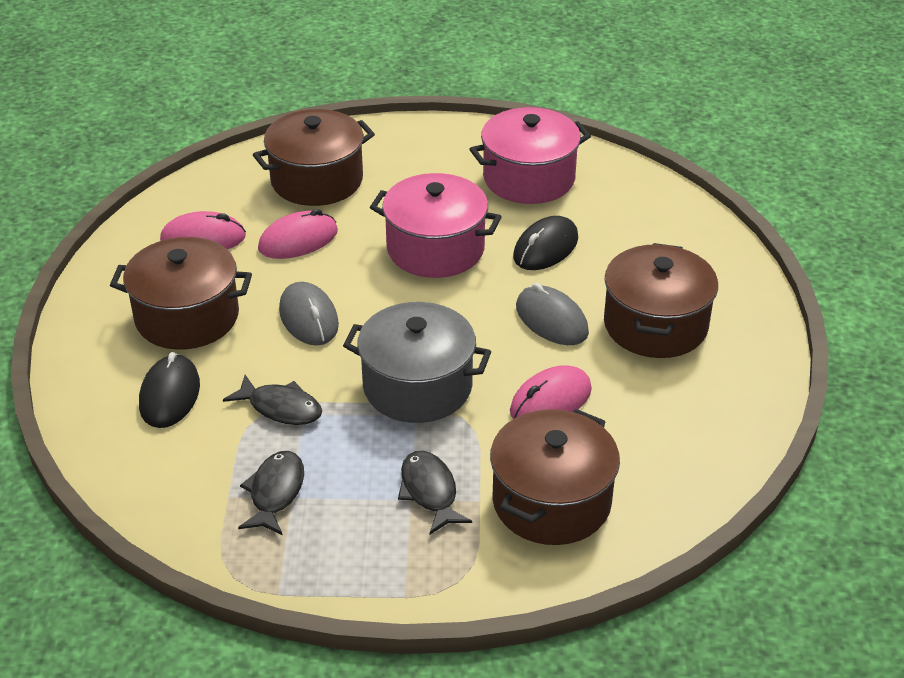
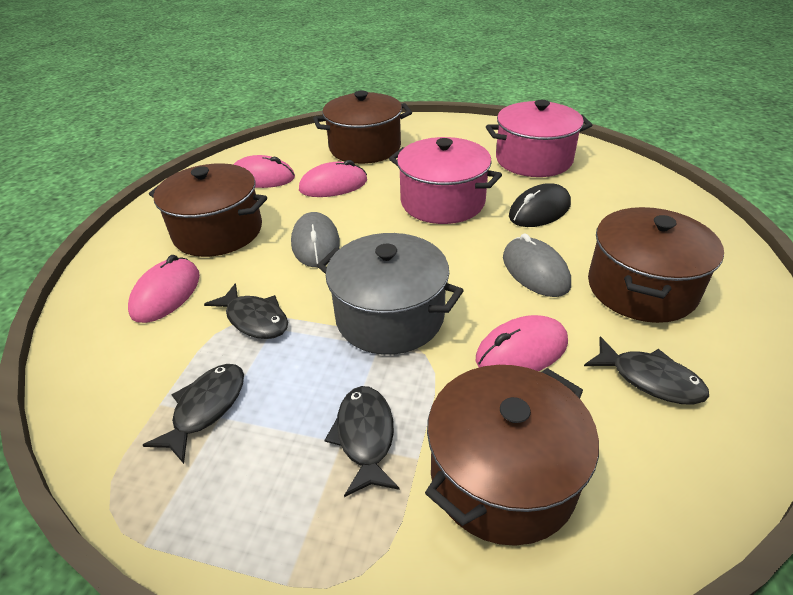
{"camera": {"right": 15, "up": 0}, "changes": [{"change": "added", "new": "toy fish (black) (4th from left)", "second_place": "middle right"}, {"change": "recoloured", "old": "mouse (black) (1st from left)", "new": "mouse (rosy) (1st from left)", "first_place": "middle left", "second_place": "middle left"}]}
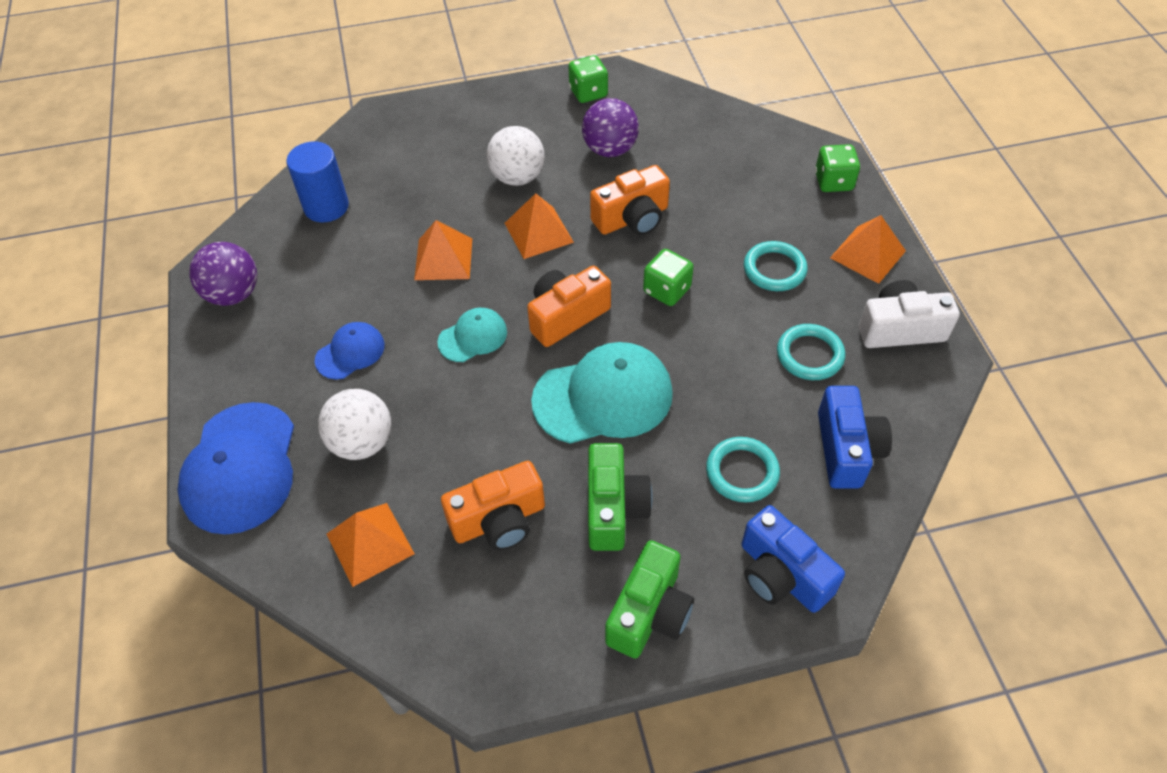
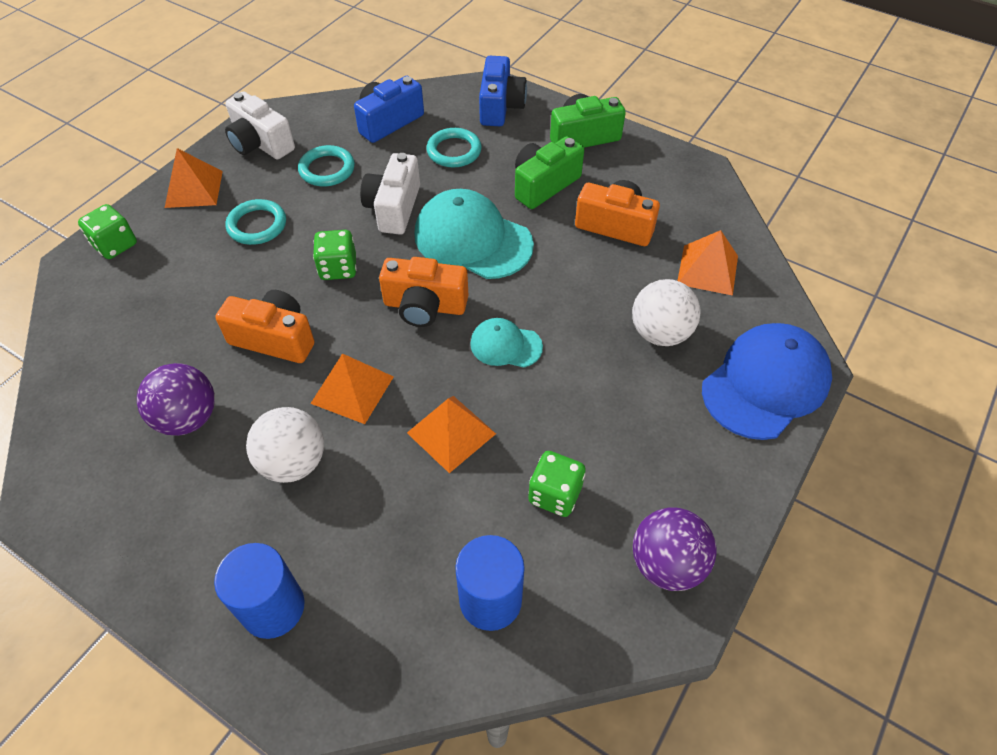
{"camera": {"right": -135, "up": 0}, "changes": [{"change": "removed", "old": "cap (royal blue) (2nd from left)", "first_place": "middle left"}, {"change": "added", "new": "solid cylinder (royal blue) (1st from left)", "second_place": "bottom left"}, {"change": "added", "new": "photo camera (snow-white) (2nd from left)", "second_place": "top centre"}, {"change": "moved", "old": "dice (emerald) (1st from left in the first image)", "new": "dice (emerald) (3rd from left)", "first_place": "top centre", "second_place": "centre"}]}
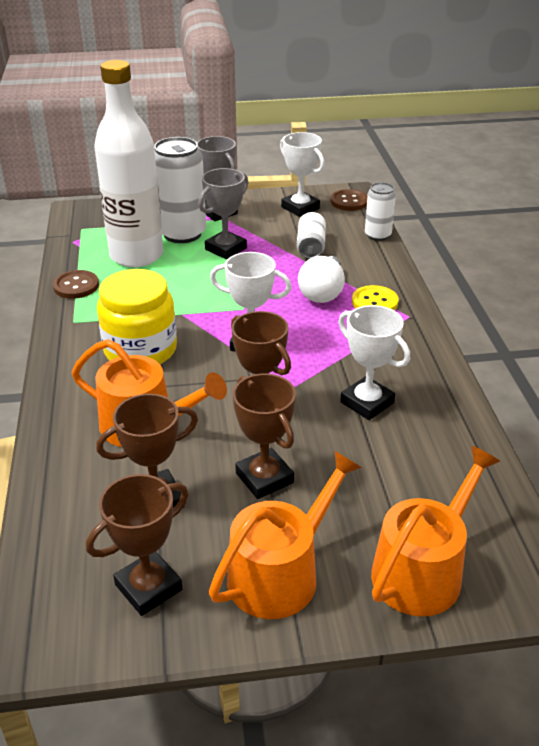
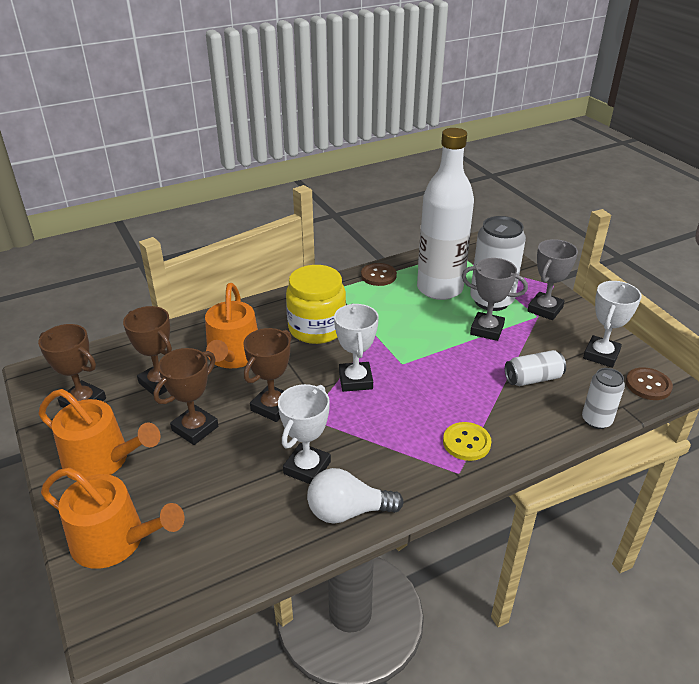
{"camera": {"right": 70, "up": 0}, "changes": [{"change": "moved", "old": "light bulb (snow-white)", "first_place": "centre", "second_place": "bottom centre"}]}
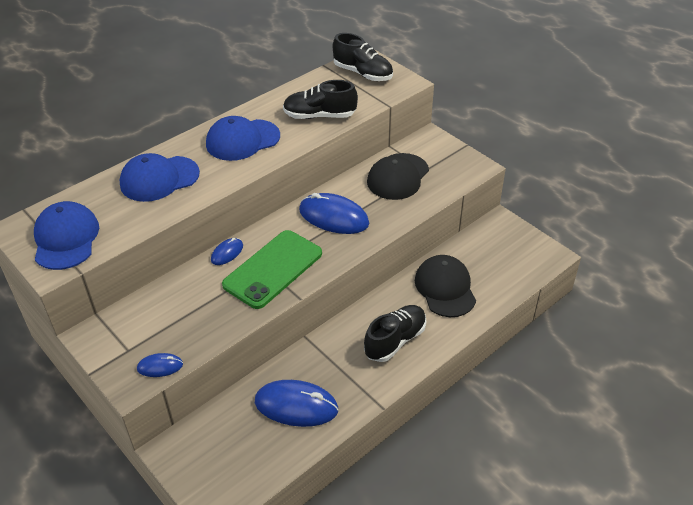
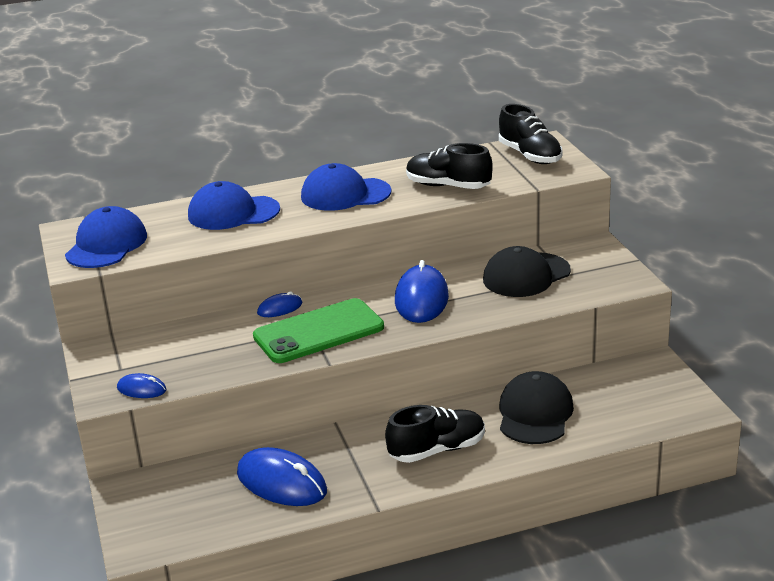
{"camera": {"right": 25, "up": -15}, "changes": [{"change": "turned", "old": "mouse (royal blue) (4th from left)", "first_place": "centre", "second_place": "centre", "degrees": 45}]}
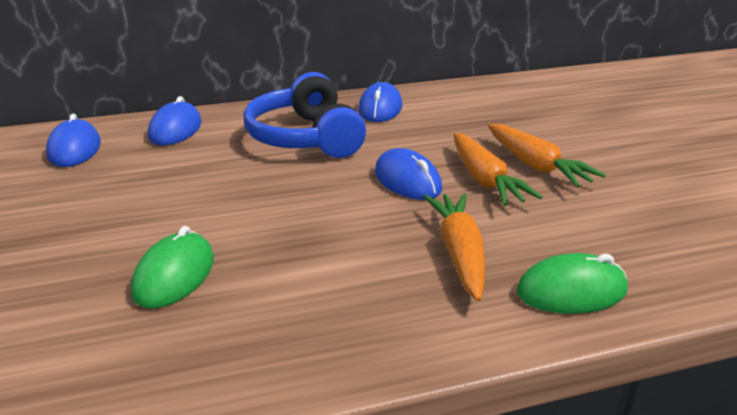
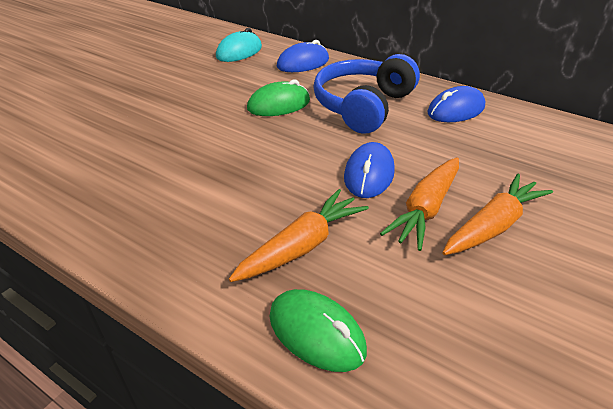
{"camera": {"right": 50, "up": 10}, "changes": [{"change": "moved", "old": "mouse (emerald) (1st from left)", "first_place": "middle left", "second_place": "top centre"}, {"change": "recoloured", "old": "mouse (royal blue) (1st from left)", "new": "mouse (turquoise)", "first_place": "middle left", "second_place": "top centre"}, {"change": "turned", "old": "carrot (orange-coloured) (3rd from left)", "first_place": "middle right", "second_place": "middle right", "degrees": -150}]}
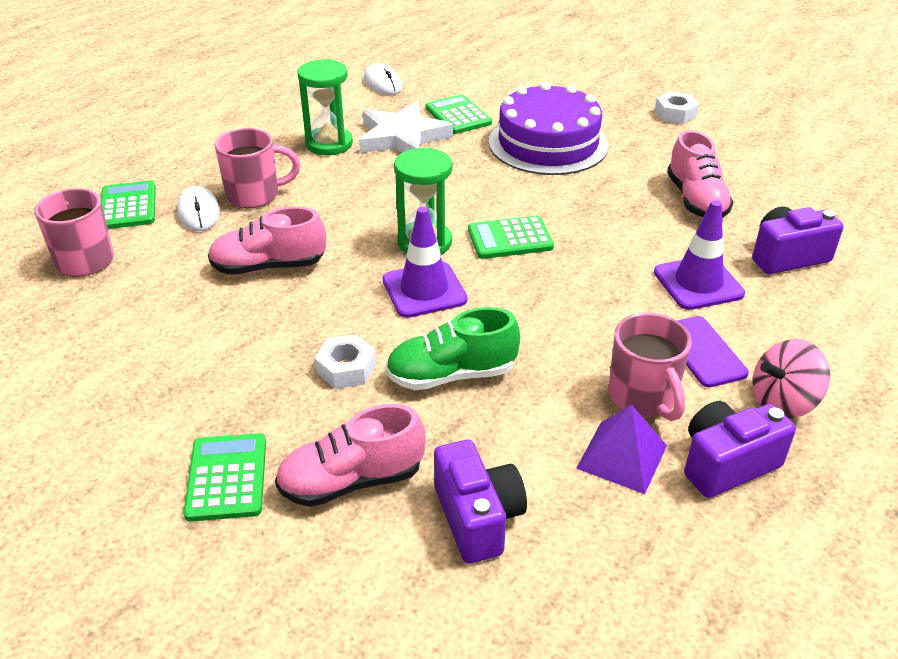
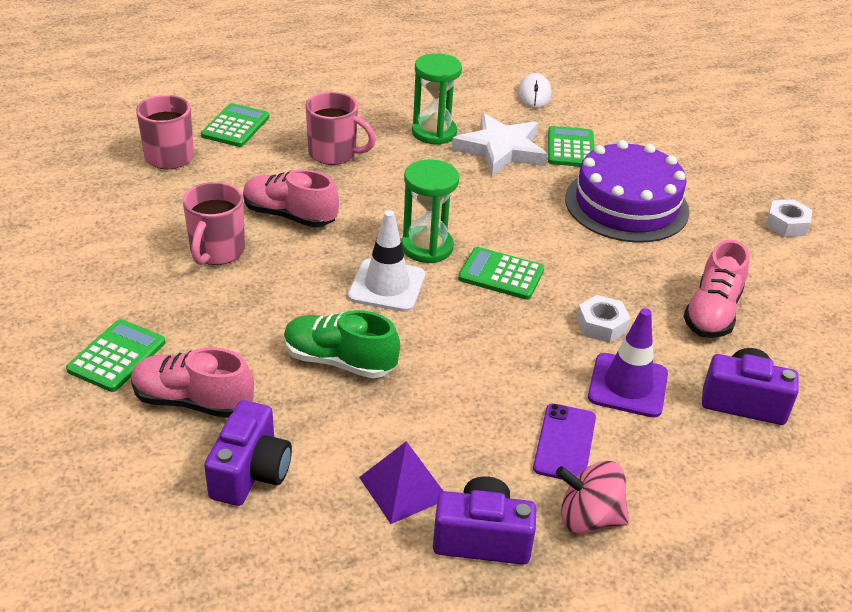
{"camera": {"right": 30, "up": 0}, "changes": [{"change": "removed", "old": "mouse (snow-white) (1st from left)", "first_place": "top left"}, {"change": "moved", "old": "hex nut (snow-white) (1st from left)", "first_place": "centre", "second_place": "middle right"}, {"change": "moved", "old": "tea mug (rosy) (3rd from left in the first image)", "new": "tea mug (rosy) (2nd from left)", "first_place": "middle right", "second_place": "middle left"}, {"change": "recoloured", "old": "traffic cone (royal purple) (1st from left)", "new": "traffic cone (snow-white)", "first_place": "centre", "second_place": "centre"}]}
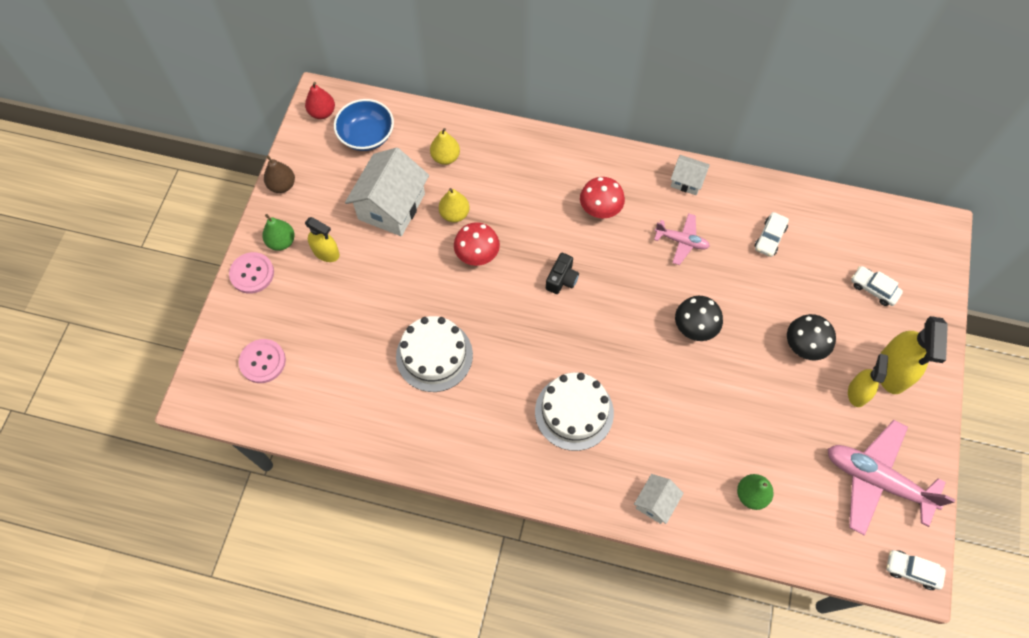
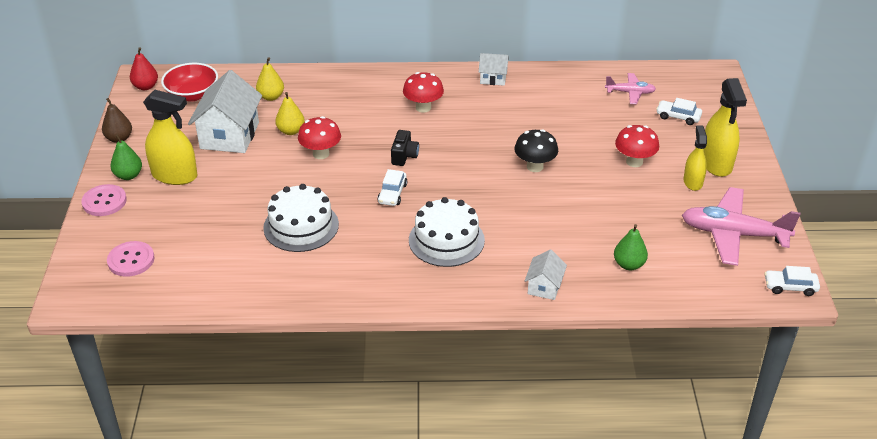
{"camera": {"right": -15, "up": -25}, "changes": [{"change": "moved", "old": "plane (rosy) (1st from left)", "first_place": "centre", "second_place": "top right"}, {"change": "moved", "old": "car (snow-white) (1st from left)", "first_place": "middle right", "second_place": "centre"}, {"change": "recoloured", "old": "bowl (royal blue)", "new": "bowl (red)", "first_place": "top centre", "second_place": "top left"}, {"change": "recoloured", "old": "mushroom (black) (2nd from left)", "new": "mushroom (red) (3rd from left)", "first_place": "middle right", "second_place": "top right"}, {"change": "resized", "old": "spray cleaner (golden) (1st from left)", "first_place": "middle left", "second_place": "top left", "factor": 1.63}]}
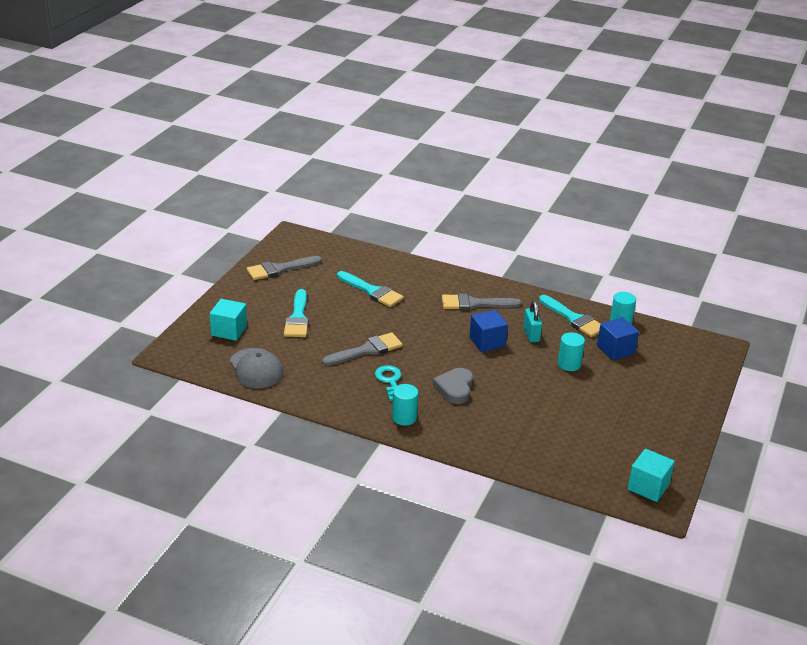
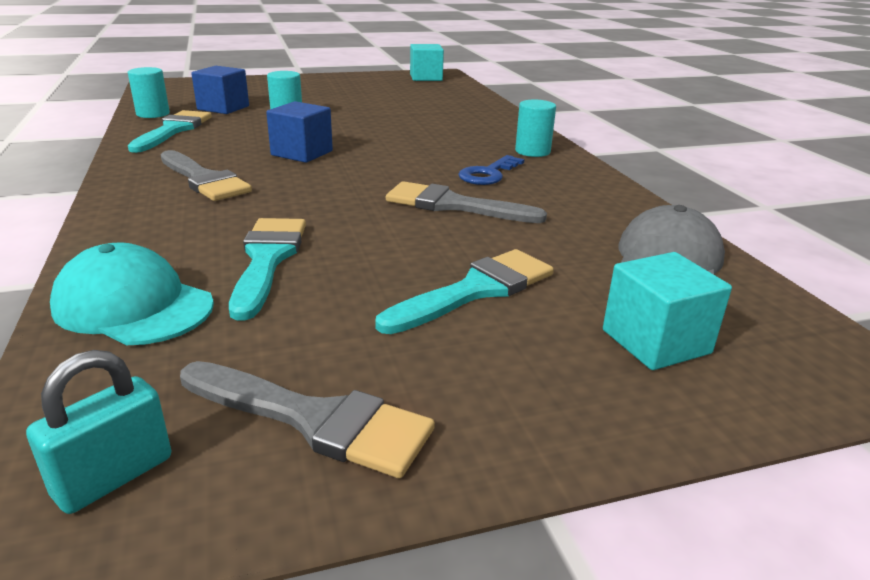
{"camera": {"right": -130, "up": -5}, "changes": [{"change": "removed", "old": "heart shape (gray)", "first_place": "centre"}, {"change": "added", "new": "cap (turquoise)", "second_place": "middle left"}, {"change": "moved", "old": "small lock (turquoise)", "first_place": "centre", "second_place": "bottom left"}, {"change": "recoloured", "old": "key (turquoise)", "new": "key (royal blue)", "first_place": "centre", "second_place": "top centre"}]}
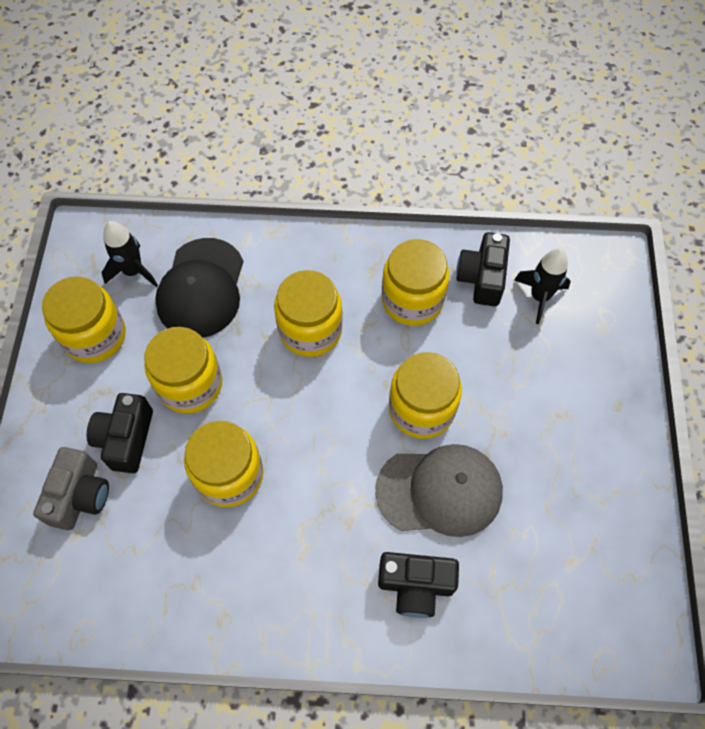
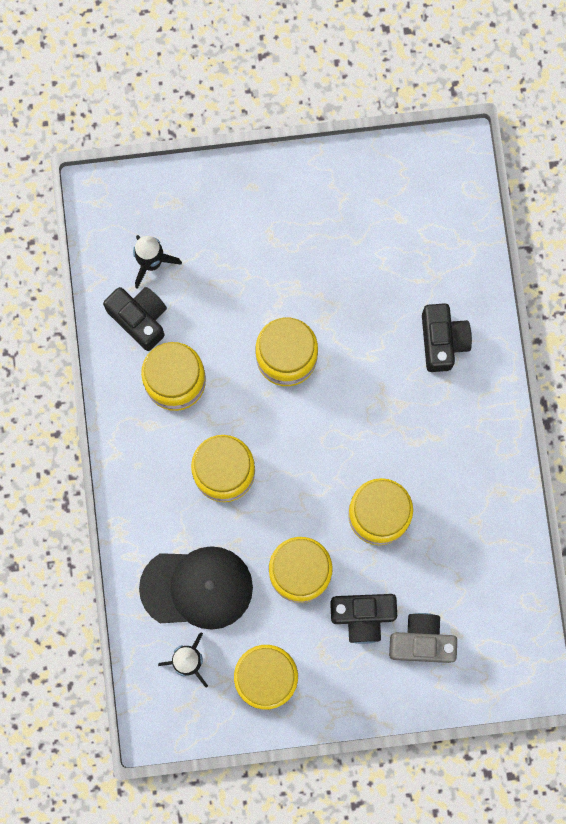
{"camera": {"right": -100, "up": 15}, "changes": [{"change": "removed", "old": "cap (gray)", "first_place": "bottom centre"}, {"change": "turned", "old": "photo camera (black) (3rd from left in the first image)", "first_place": "middle right", "second_place": "middle left", "degrees": -135}]}
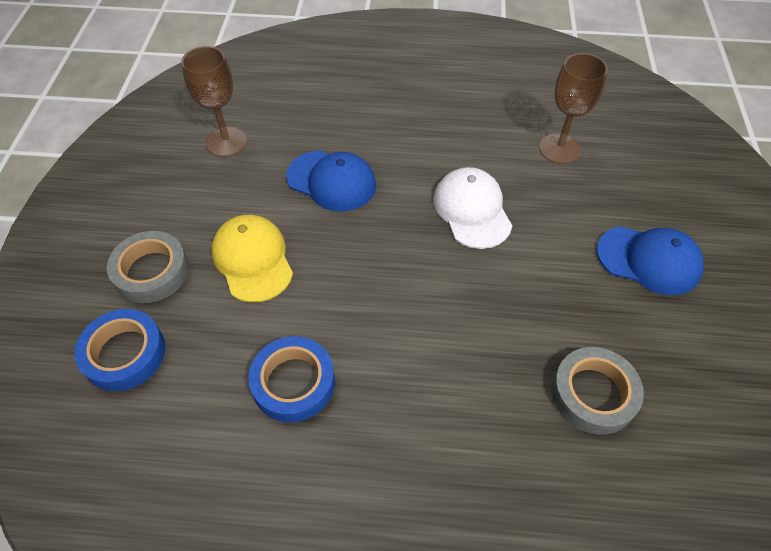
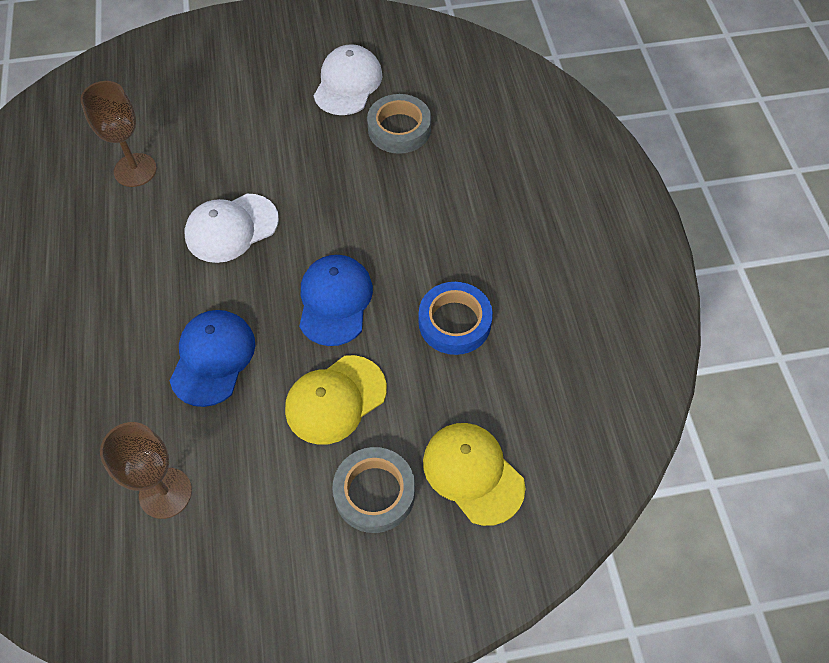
{"camera": {"right": -105, "up": 5}, "changes": [{"change": "added", "new": "cap (snow-white) (2nd from left)", "second_place": "top centre"}, {"change": "moved", "old": "cap (royal blue) (2nd from left)", "first_place": "middle right", "second_place": "centre"}, {"change": "replaced", "old": "tape (royal blue) (1st from left)", "new": "cap (golden) (2nd from left)", "first_place": "middle left", "second_place": "bottom centre"}]}
